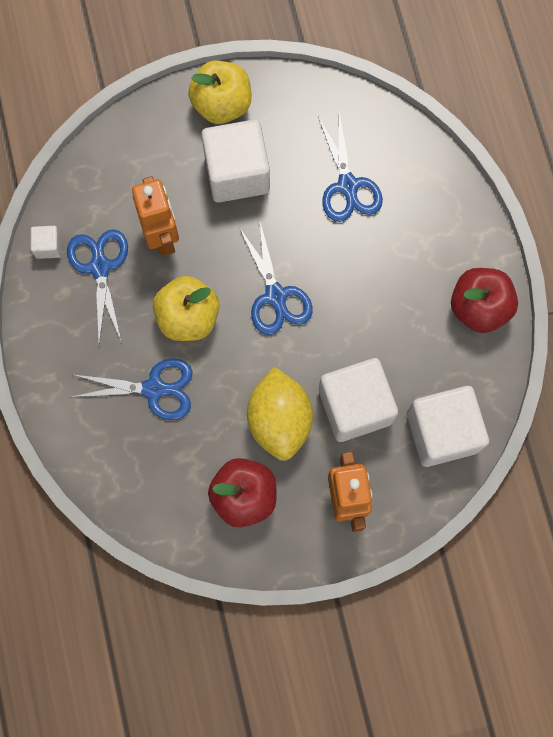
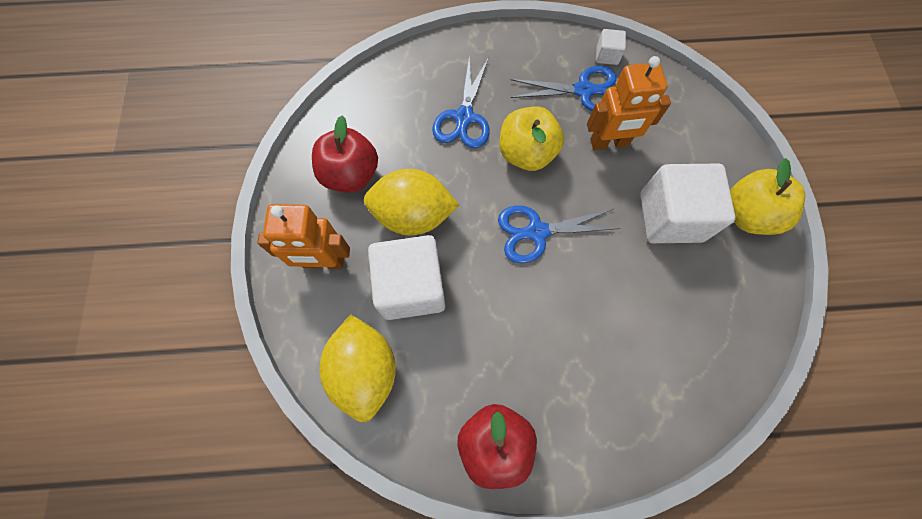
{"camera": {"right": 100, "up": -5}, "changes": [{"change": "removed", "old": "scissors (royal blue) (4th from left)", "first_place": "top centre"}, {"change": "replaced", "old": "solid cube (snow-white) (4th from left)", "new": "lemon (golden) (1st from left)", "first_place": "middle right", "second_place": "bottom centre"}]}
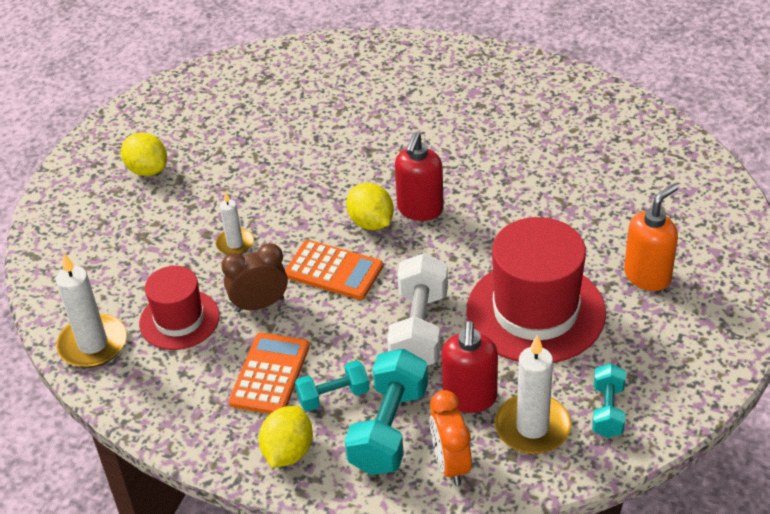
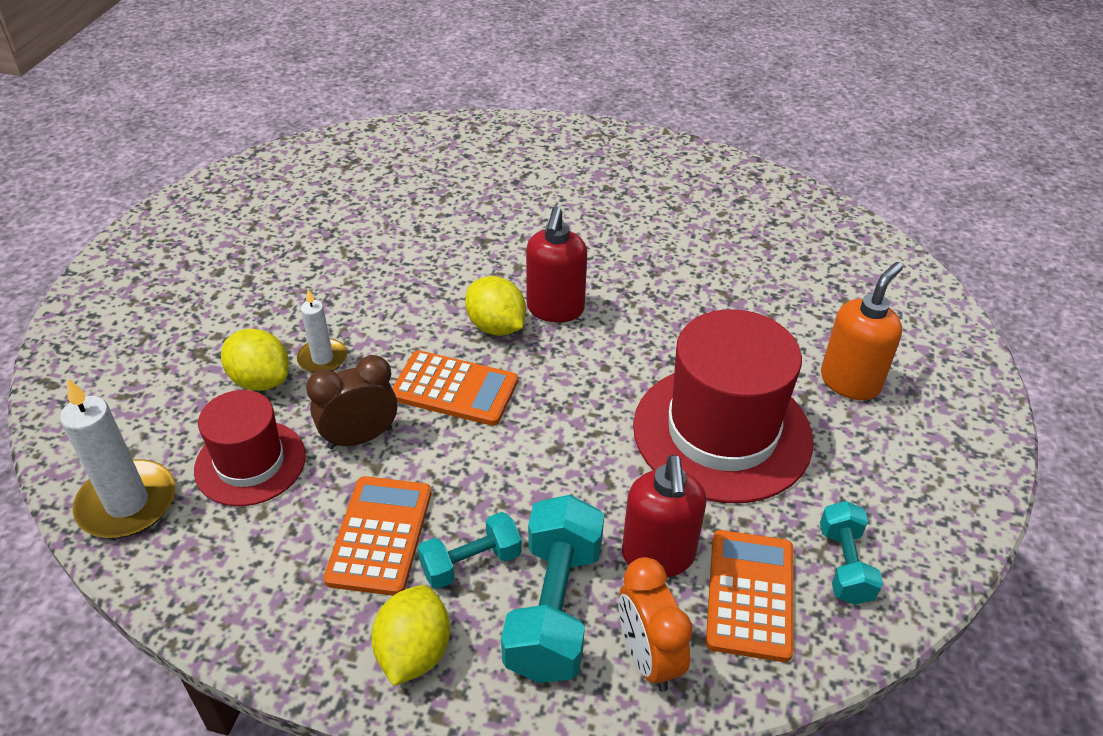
{"camera": {"right": -10, "up": 0}, "changes": [{"change": "removed", "old": "hand weight (snow-white)", "first_place": "centre"}, {"change": "moved", "old": "lemon (golden) (1st from left)", "first_place": "top left", "second_place": "middle left"}, {"change": "replaced", "old": "wax candle (snow-white) (3rd from left)", "new": "pocket calculator (orange-coloured) (3rd from left)", "first_place": "bottom right", "second_place": "bottom right"}]}
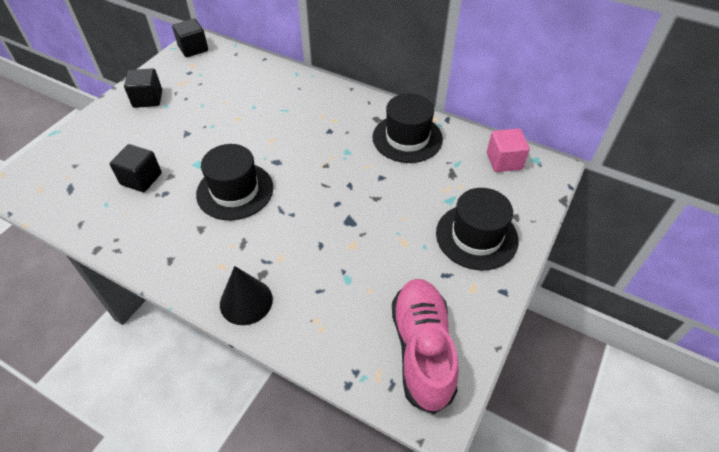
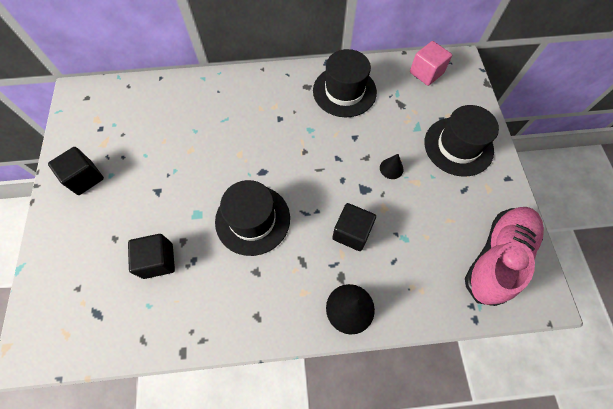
{"camera": {"right": -35, "up": 15}, "changes": [{"change": "added", "new": "solid cone (black) (2nd from left)", "second_place": "centre"}, {"change": "moved", "old": "solid cube (black) (3rd from left)", "first_place": "top left", "second_place": "centre"}, {"change": "turned", "old": "shoe (rosy)", "first_place": "bottom centre", "second_place": "middle right", "degrees": 75}]}
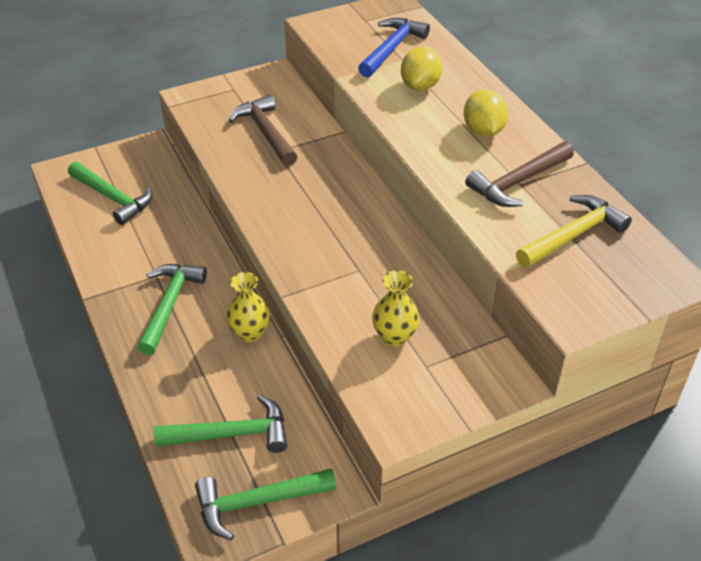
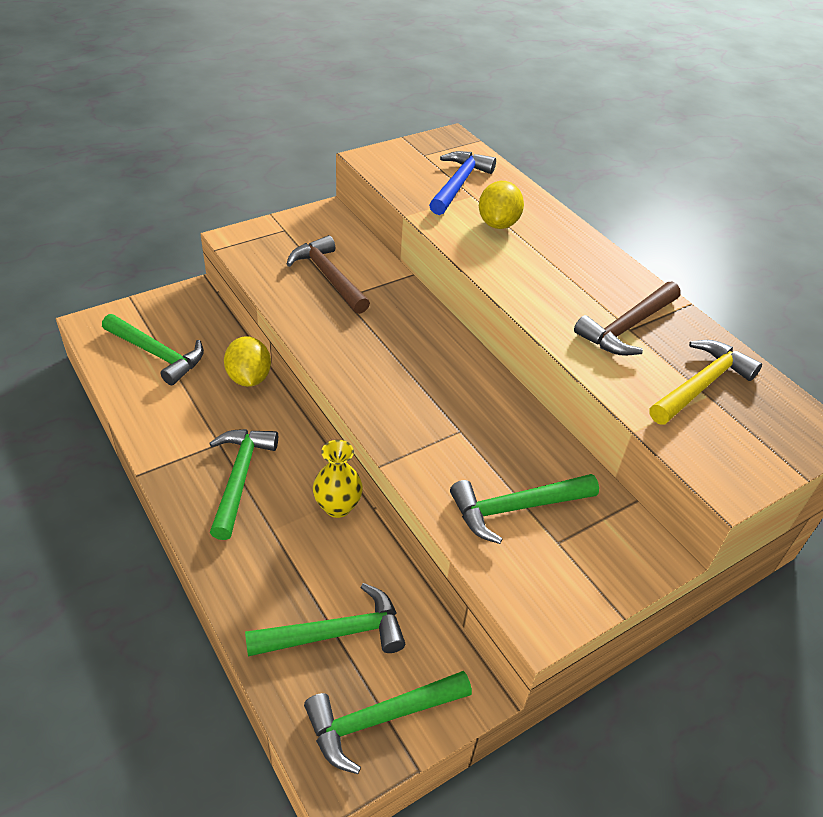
{"camera": {"right": -10, "up": 0}, "changes": [{"change": "moved", "old": "lemon (golden) (2nd from left in the first image)", "new": "lemon (golden) (1st from left)", "first_place": "top right", "second_place": "middle left"}, {"change": "replaced", "old": "vase (golden) (2nd from left)", "new": "carpenter's hammer (emerald) (5th from left)", "first_place": "centre", "second_place": "centre"}]}
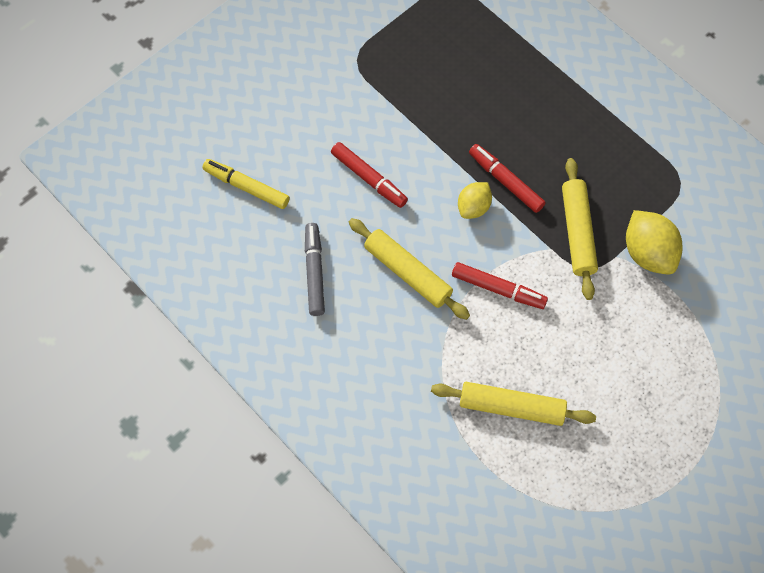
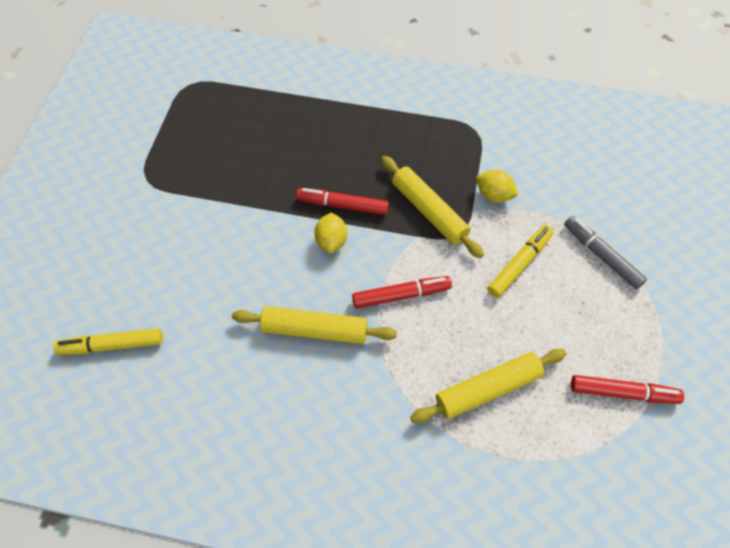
{"camera": {"right": -35, "up": -5}, "changes": [{"change": "added", "new": "felt pen (golden) (2nd from left)", "second_place": "middle right"}, {"change": "moved", "old": "felt pen (gray)", "first_place": "centre", "second_place": "middle right"}, {"change": "moved", "old": "felt pen (red) (1st from left in the first image)", "new": "felt pen (red) (3rd from left)", "first_place": "top centre", "second_place": "bottom right"}, {"change": "resized", "old": "lemon (golden) (2nd from left)", "first_place": "middle right", "second_place": "middle right", "factor": 0.63}]}
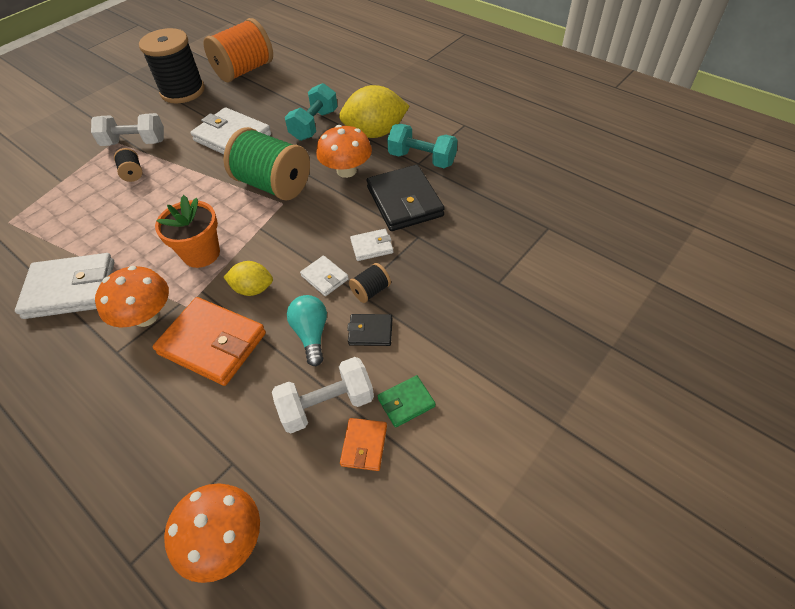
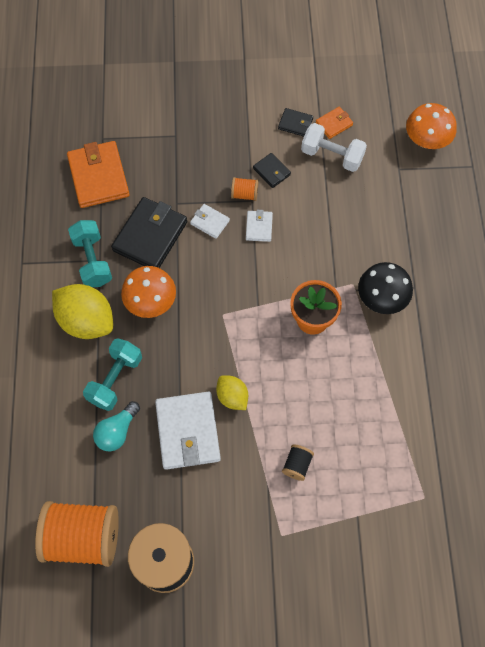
{"camera": {"right": -135, "up": 15}, "changes": [{"change": "removed", "old": "wallet (snow-white) (1st from left)", "first_place": "middle left"}, {"change": "removed", "old": "hand weight (snow-white) (1st from left)", "first_place": "top left"}, {"change": "removed", "old": "spool (emerald)", "first_place": "top centre"}, {"change": "moved", "old": "wallet (orange-coloured) (1st from left)", "first_place": "middle left", "second_place": "top left"}, {"change": "moved", "old": "lemon (golden) (1st from left in the first image)", "new": "lemon (golden) (2nd from left)", "first_place": "middle left", "second_place": "centre"}, {"change": "moved", "old": "light bulb (turquoise)", "first_place": "centre", "second_place": "middle left"}, {"change": "recoloured", "old": "mushroom (orange-coloured) (1st from left)", "new": "mushroom (black)", "first_place": "middle left", "second_place": "middle right"}, {"change": "recoloured", "old": "spool (black) (3rd from left)", "new": "spool (orange-coloured) (2nd from left)", "first_place": "centre", "second_place": "top centre"}, {"change": "recoloured", "old": "wallet (emerald)", "new": "wallet (black) (3rd from left)", "first_place": "centre", "second_place": "top centre"}, {"change": "turned", "old": "hand weight (turquoise) (1st from left in the first image)", "first_place": "top centre", "second_place": "middle left", "degrees": -45}]}
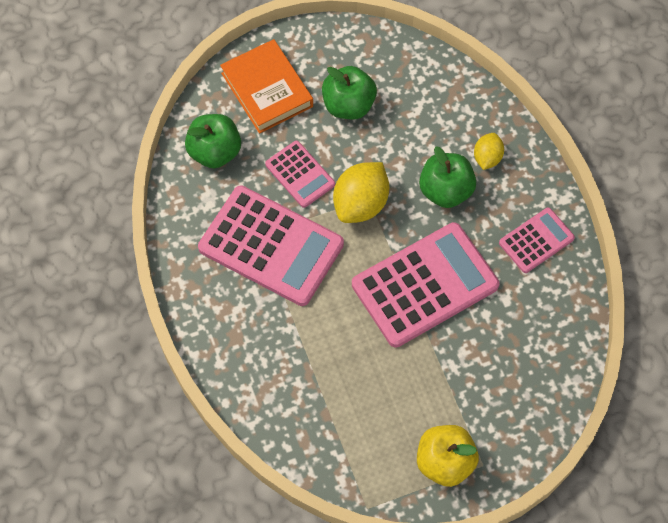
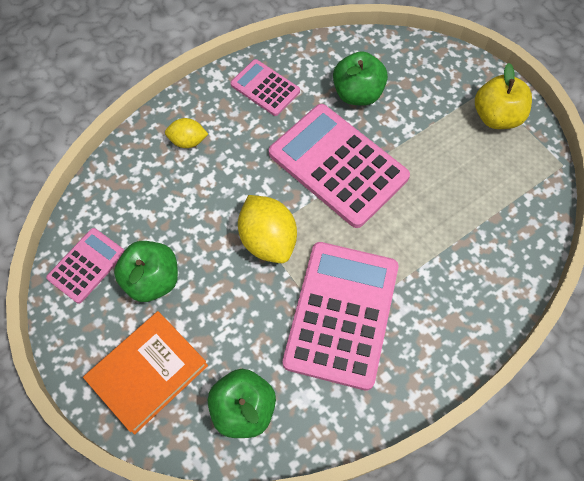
{"camera": {"right": -105, "up": 0}, "changes": [{"change": "moved", "old": "pocket calculator (rosy) (2nd from left in the first image)", "new": "pocket calculator (rosy) (1st from left)", "first_place": "top centre", "second_place": "middle left"}, {"change": "moved", "old": "apple (emerald) (3rd from left)", "first_place": "middle right", "second_place": "top centre"}, {"change": "turned", "old": "lemon (golden) (1st from left in the first image)", "first_place": "centre", "second_place": "centre", "degrees": 45}]}
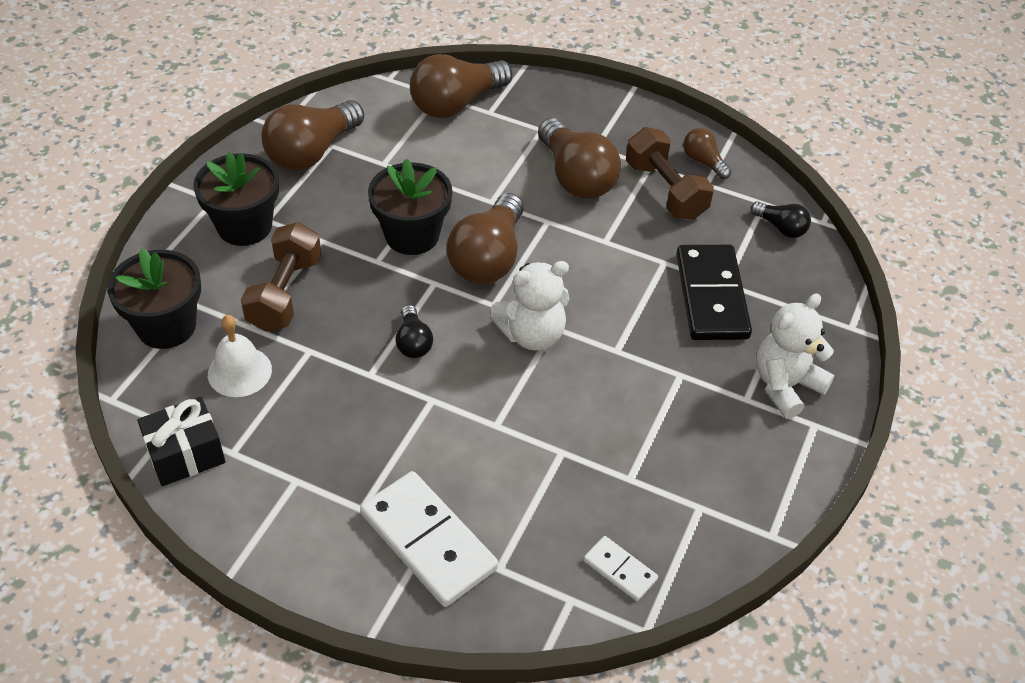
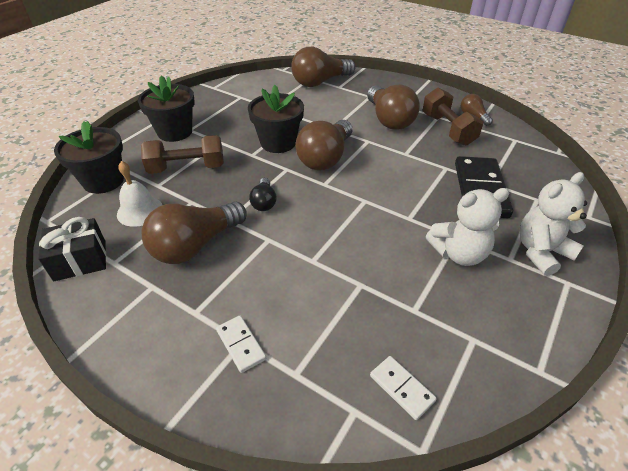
{"camera": {"right": 10, "up": -5}, "changes": [{"change": "removed", "old": "light bulb (black) (2nd from left)", "first_place": "top right"}, {"change": "moved", "old": "light bulb (russet) (1st from left)", "first_place": "top left", "second_place": "middle left"}, {"change": "moved", "old": "teddy (snow-white) (1st from left)", "first_place": "centre", "second_place": "middle right"}, {"change": "turned", "old": "hand weight (russet) (1st from left)", "first_place": "middle left", "second_place": "top left", "degrees": 60}, {"change": "resized", "old": "domino piece (snow-white) (1st from left)", "first_place": "bottom centre", "second_place": "bottom centre", "factor": 0.49}]}
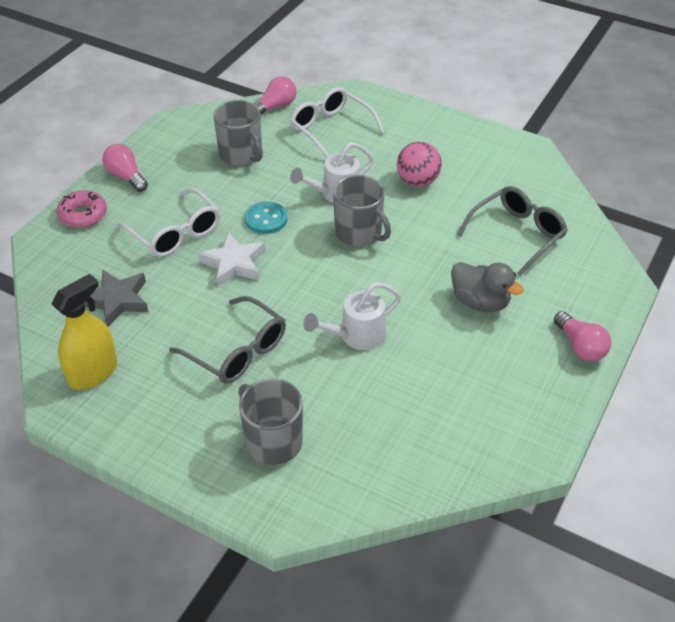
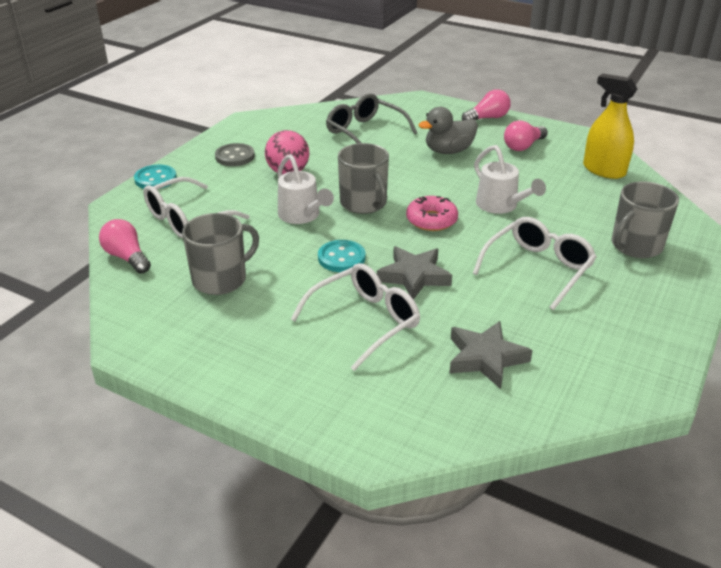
{"camera": {"right": -90, "up": -10}, "changes": [{"change": "added", "new": "shirt button (turquoise) (1st from left)", "second_place": "top left"}, {"change": "added", "new": "shirt button (gray)", "second_place": "top left"}, {"change": "moved", "old": "spray cleaner (golden)", "first_place": "middle left", "second_place": "top right"}, {"change": "moved", "old": "donut (rosy)", "first_place": "middle left", "second_place": "centre"}, {"change": "moved", "old": "light bulb (rosy) (1st from left in the first image)", "new": "light bulb (rosy) (3rd from left)", "first_place": "top left", "second_place": "top right"}, {"change": "recoloured", "old": "glasses (gray) (1st from left)", "new": "glasses (snow-white) (3rd from left)", "first_place": "centre", "second_place": "middle right"}, {"change": "recoloured", "old": "star shape (snow-white)", "new": "star shape (gray) (1st from left)", "first_place": "centre", "second_place": "centre"}, {"change": "turned", "old": "tea mug (gray) (3rd from left in the first image)", "first_place": "centre", "second_place": "top centre", "degrees": 105}, {"change": "turned", "old": "duck (gray)", "first_place": "middle right", "second_place": "top centre", "degrees": -150}]}
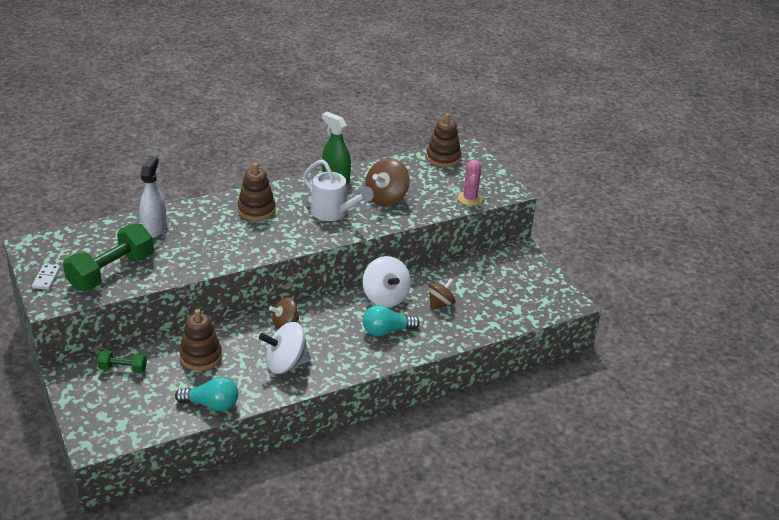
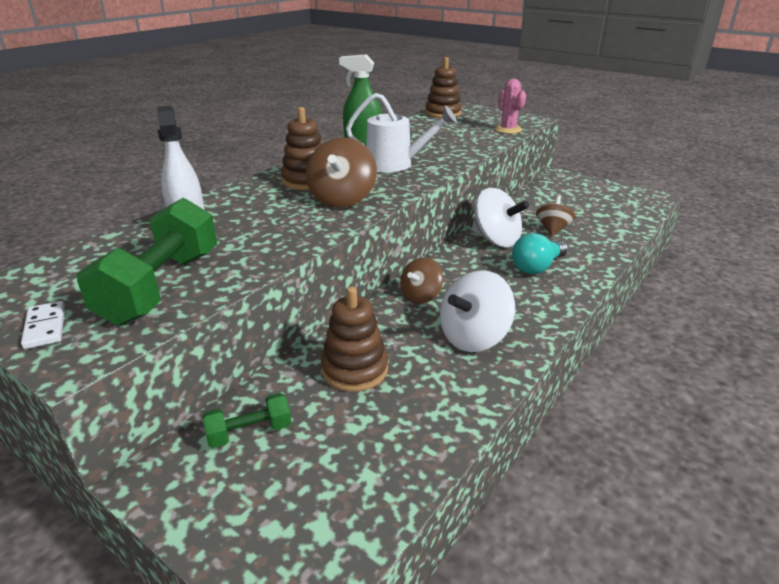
{"camera": {"right": -25, "up": -5}, "changes": [{"change": "removed", "old": "light bulb (turquoise) (1st from left)", "first_place": "bottom left"}, {"change": "moved", "old": "whirligig (russet) (2nd from left in the first image)", "new": "whirligig (russet) (1st from left)", "first_place": "centre", "second_place": "top centre"}]}
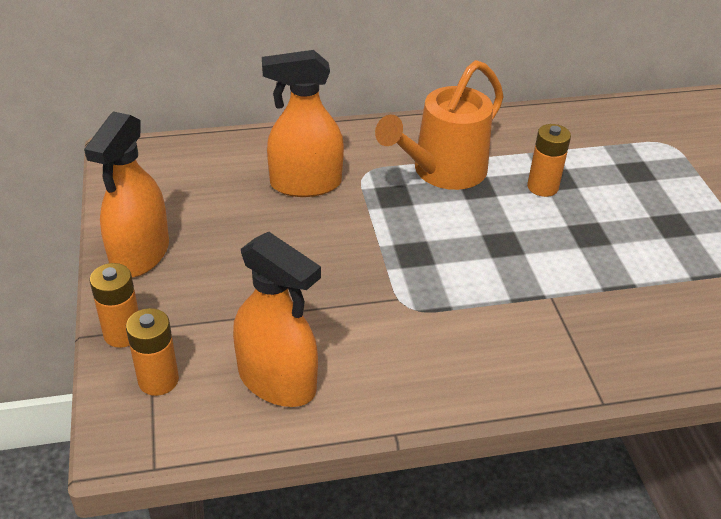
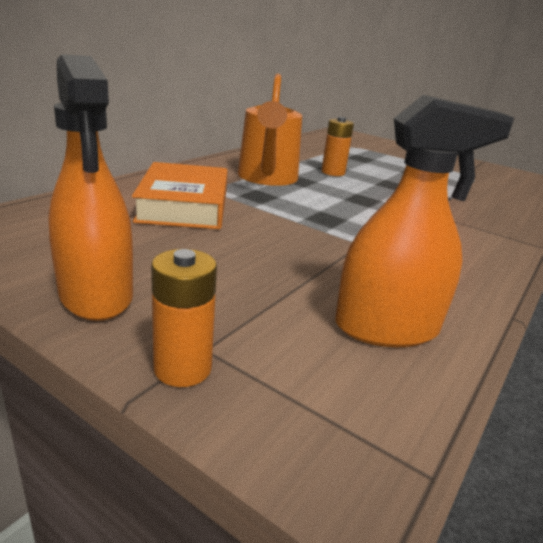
{"camera": {"right": -45, "up": -15}, "changes": [{"change": "removed", "old": "AA battery (orange-coloured) (2nd from left)", "first_place": "bottom left"}, {"change": "replaced", "old": "spray cleaner (orange-coloured) (3rd from left)", "new": "book (orange-coloured)", "first_place": "top centre", "second_place": "middle left"}]}
